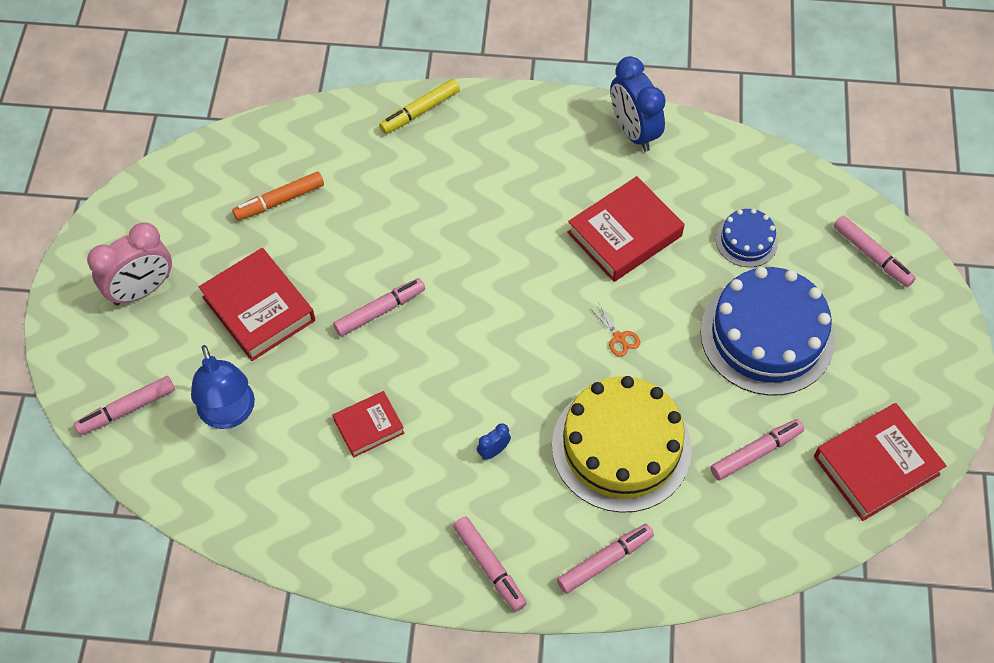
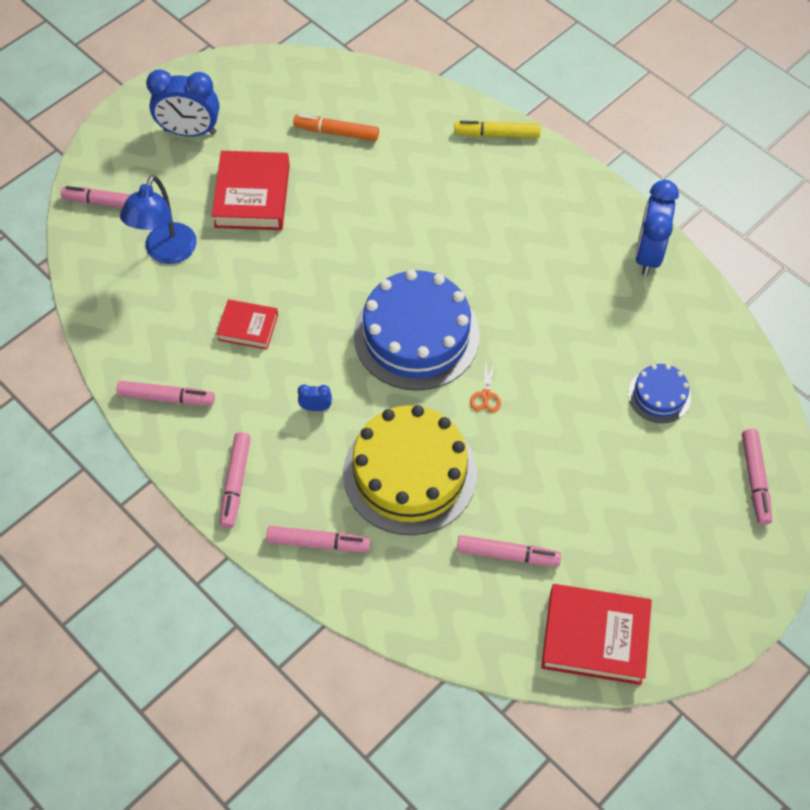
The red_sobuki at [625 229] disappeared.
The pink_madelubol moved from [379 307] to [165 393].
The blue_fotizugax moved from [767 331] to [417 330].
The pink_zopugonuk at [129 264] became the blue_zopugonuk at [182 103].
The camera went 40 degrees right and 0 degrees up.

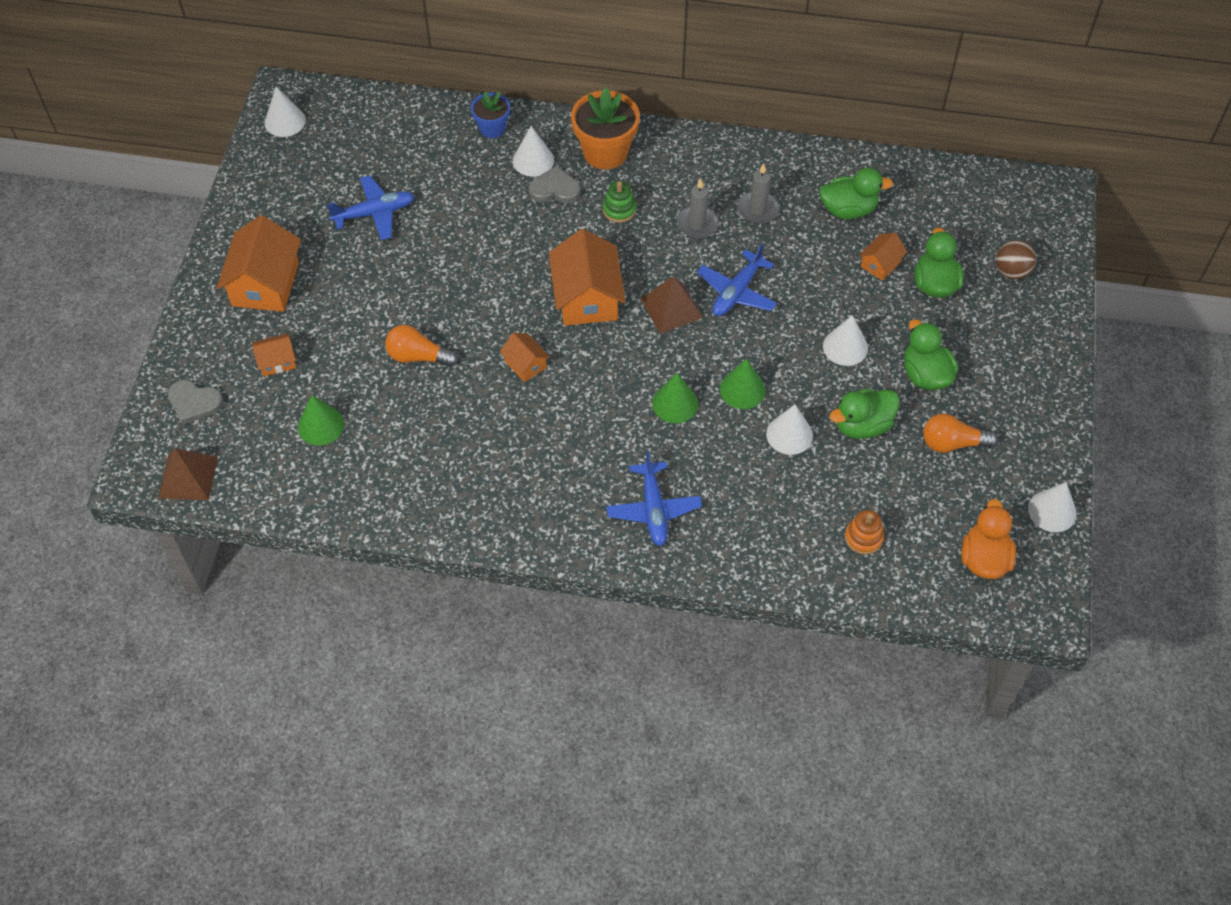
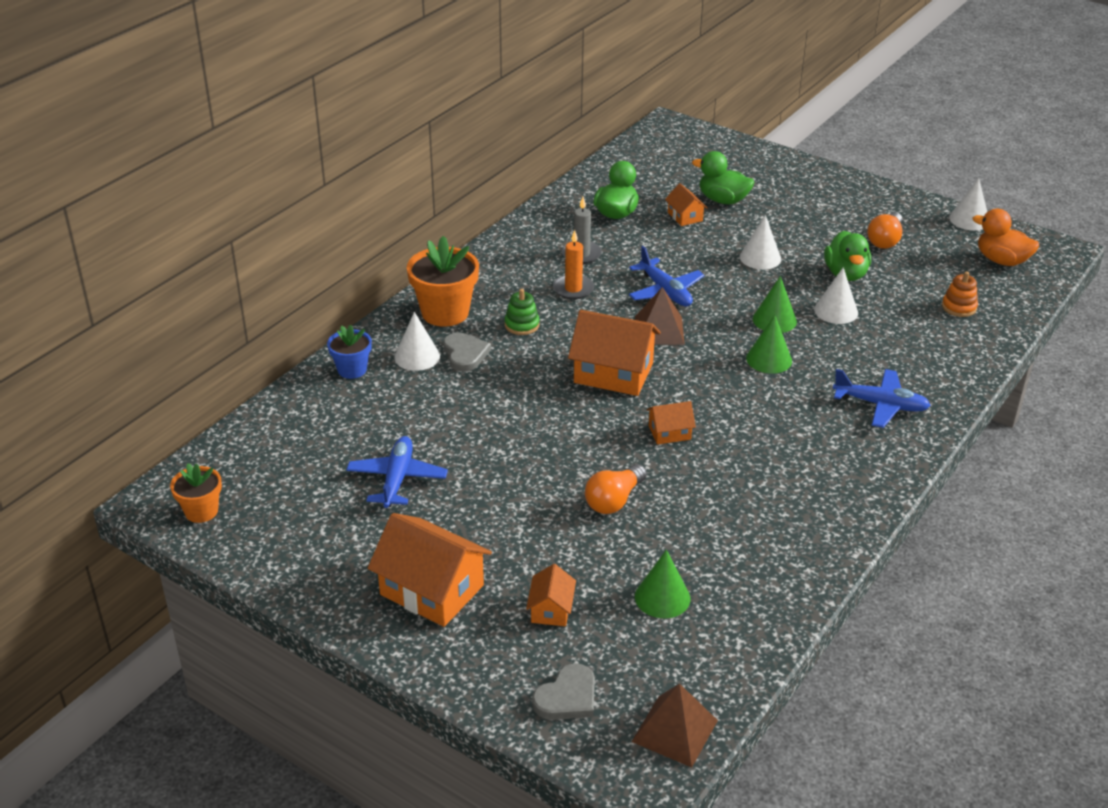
The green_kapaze at [931 354] disappeared.
The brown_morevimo at [1016 259] disappeared.
The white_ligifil at [285 111] was replaced by the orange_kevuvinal at [196 493].
The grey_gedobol at [697 208] became the orange_gedobol at [573 264].
The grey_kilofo at [554 184] turned 135 degrees clockwise.
The camera went 65 degrees left and 20 degrees down.

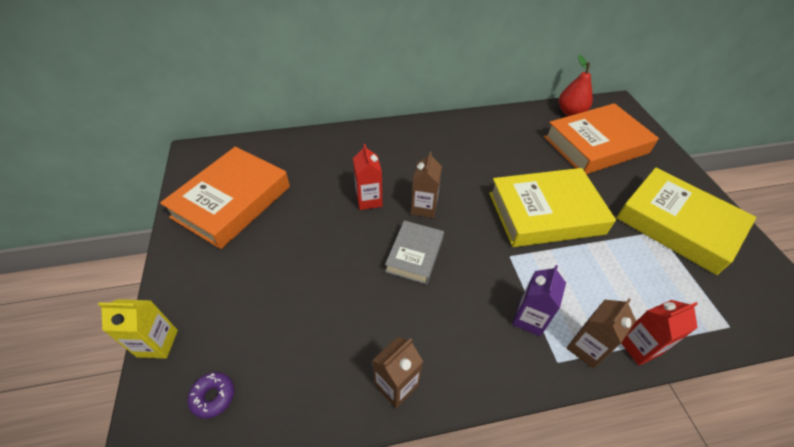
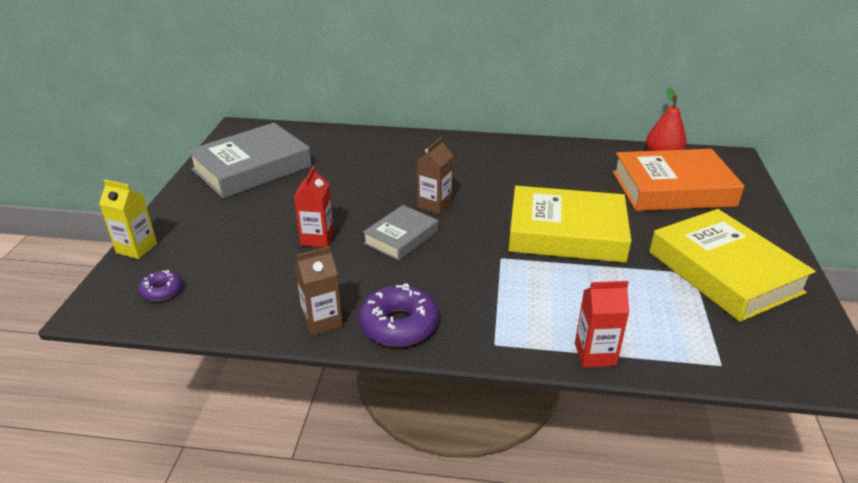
The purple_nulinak at [539 300] disappeared.
The brown_nulinak at [601 334] disappeared.
The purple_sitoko at [398 315] appeared.
The red_nulinak moved from [367 177] to [314 206].
The orange_sobuki at [225 197] became the grey_sobuki at [249 161].
The camera went 20 degrees right and 15 degrees down.

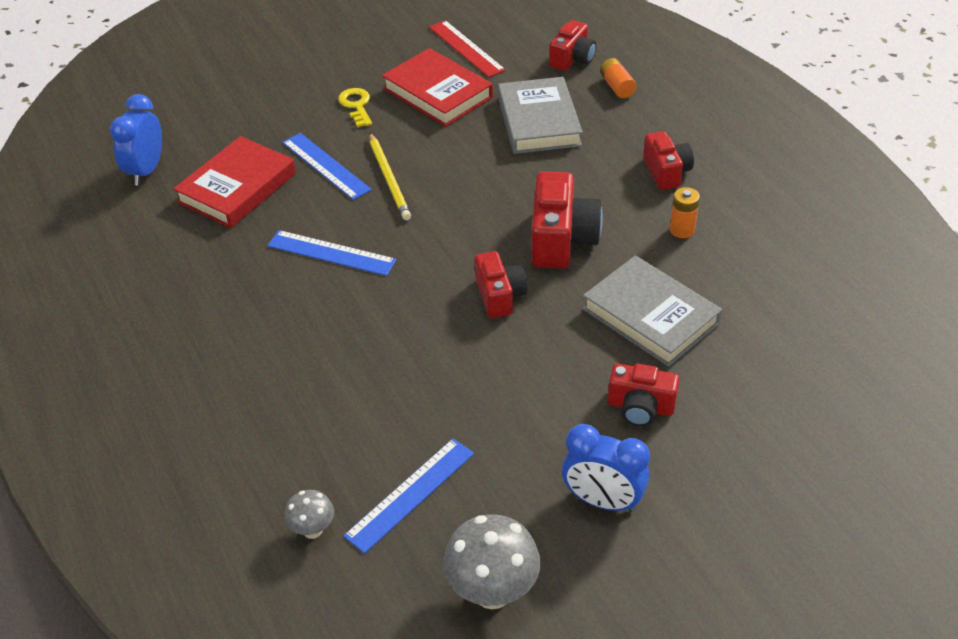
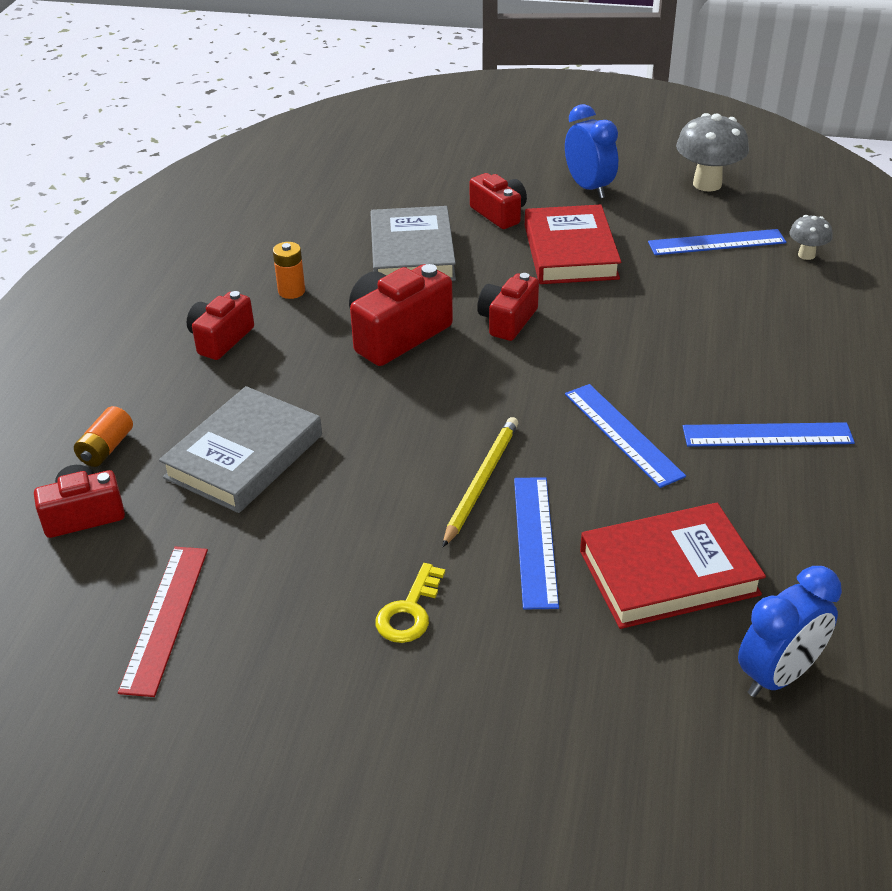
The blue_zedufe at [769 434] appeared.
The red_sobuki moved from [437 87] to [573 244].
The camera went 140 degrees left and 5 degrees down.

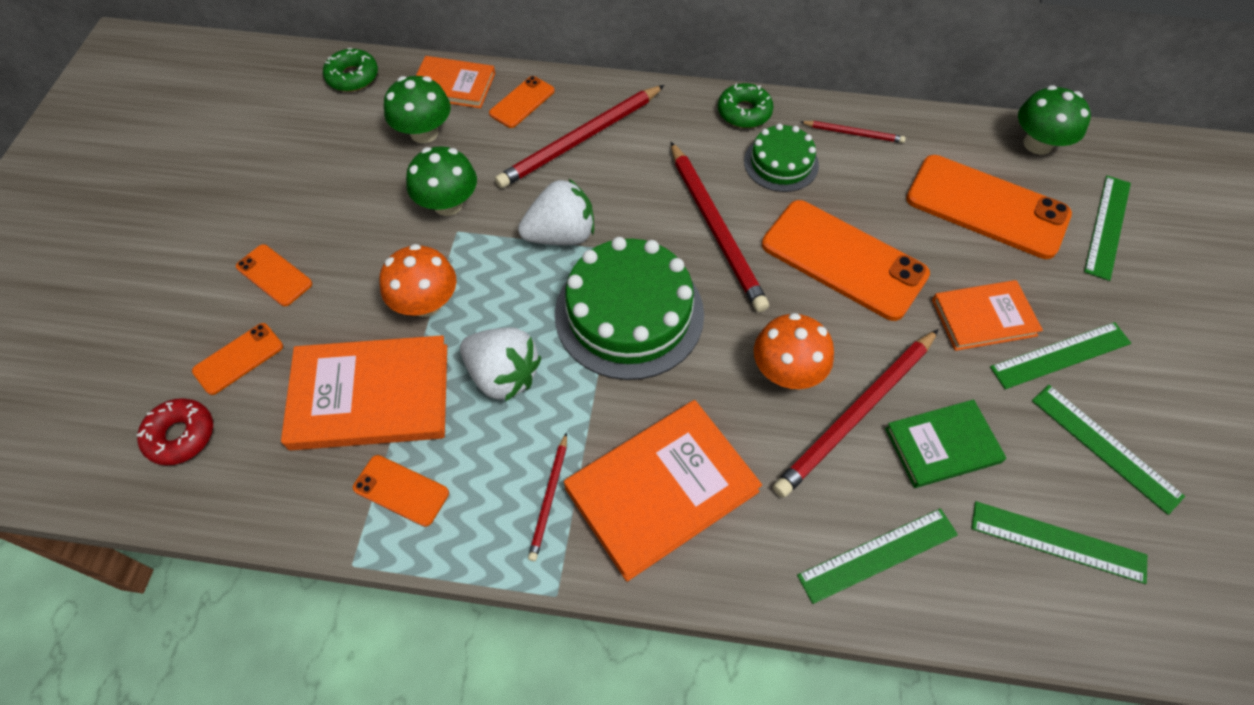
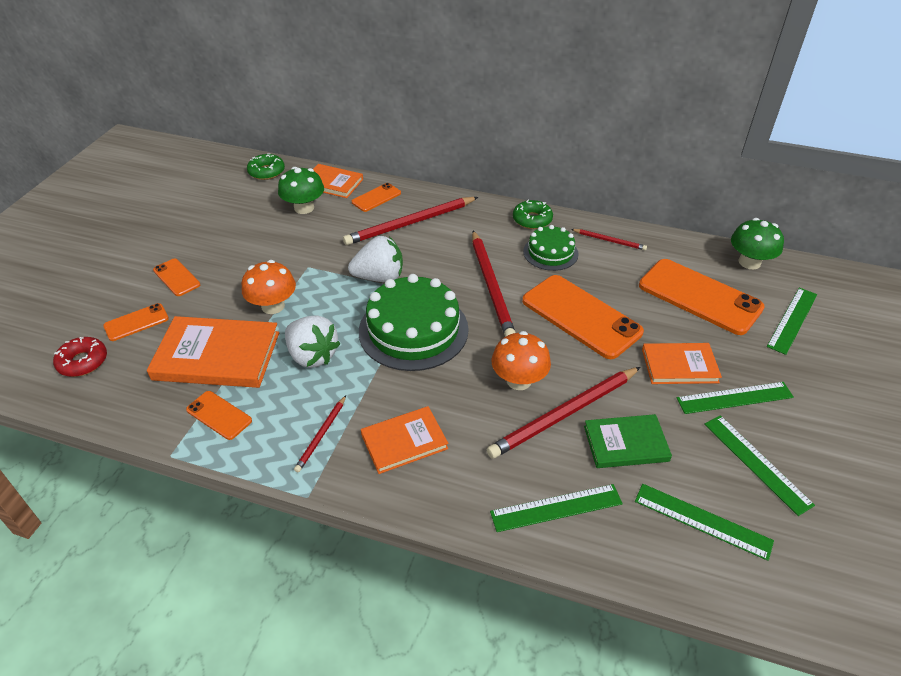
The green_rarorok at [441 181] disappeared.
The orange_sobuki at [663 490] changed to 0.61 times the size.
The camera went 10 degrees right and 15 degrees down.

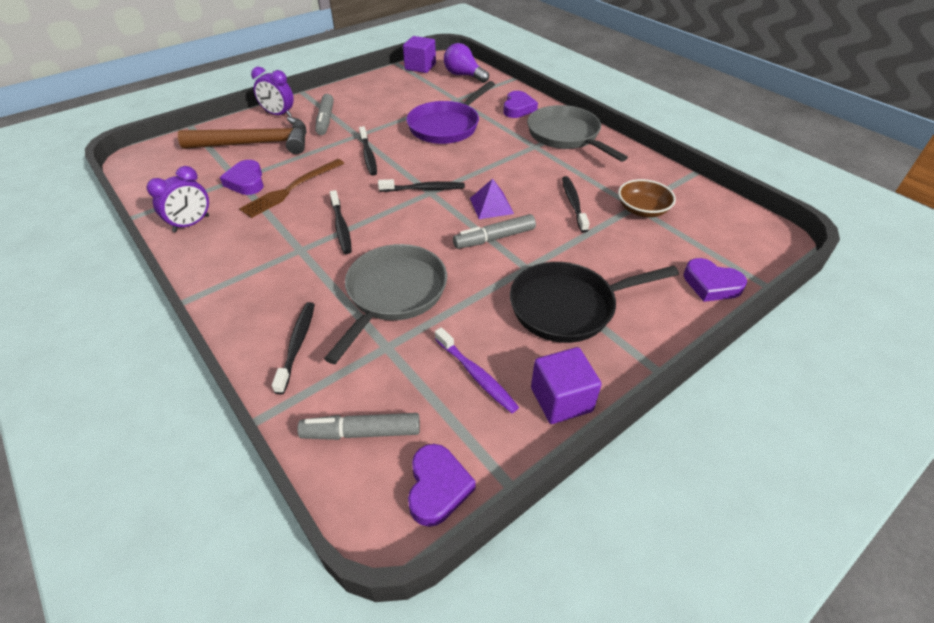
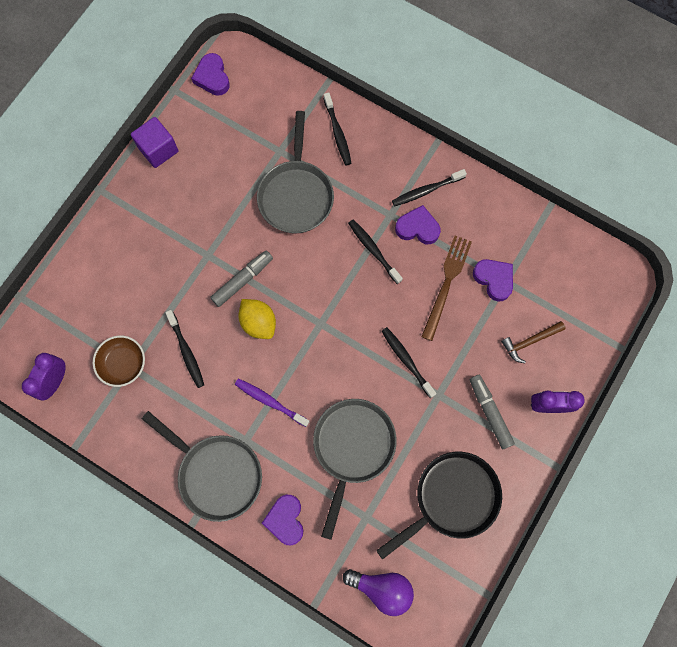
The grey_madelubol at [358 426] disappeared.
The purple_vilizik at [419 54] disappeared.
The purple_zopugonuk moved from [178 199] to [44 376].
The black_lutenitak moved from [421 185] to [429 187].
The purple_lutenitak moved from [477 370] to [272 402].
The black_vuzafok moved from [594 302] to [439 506].
The purple_kilofo moved from [715 280] to [418 224].
The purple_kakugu at [492 199] was replaced by the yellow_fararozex at [257 319].
The purple_vuzafok at [450 112] became the grey_vuzafok at [355 469].
The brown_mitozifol at [242 135] changed to 0.49 times the size.
The camera went 160 degrees right and 30 degrees up.

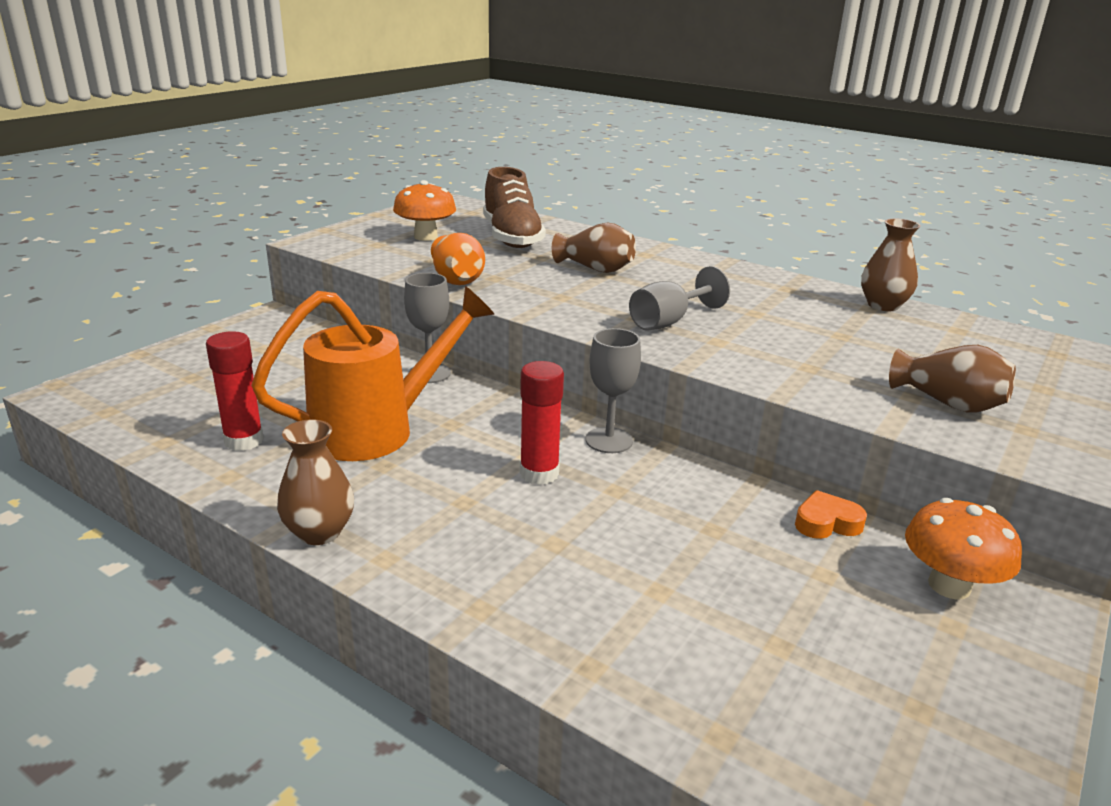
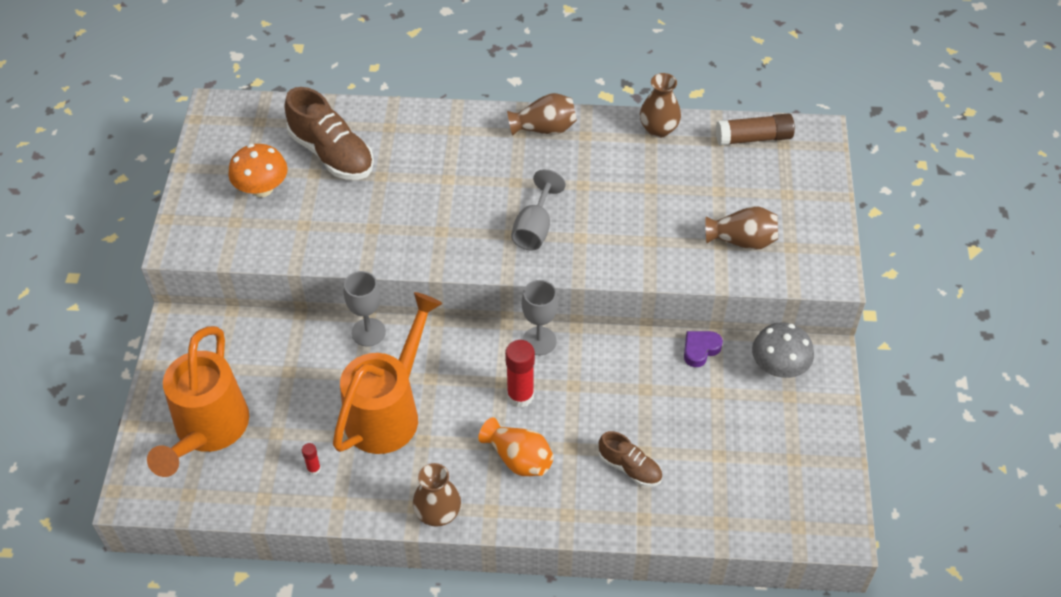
The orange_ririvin at [198 401] appeared.
The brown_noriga at [630 459] appeared.
The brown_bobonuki at [755 130] appeared.
The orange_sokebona moved from [458 259] to [516 446].
The brown_sokebona moved from [594 248] to [542 114].
The orange_kilofo at [831 514] became the purple_kilofo at [703 349].
The orange_rarorok at [963 549] became the grey_rarorok at [783 350].
The red_bobonuki at [235 391] changed to 0.49 times the size.
The camera went 30 degrees left and 25 degrees up.

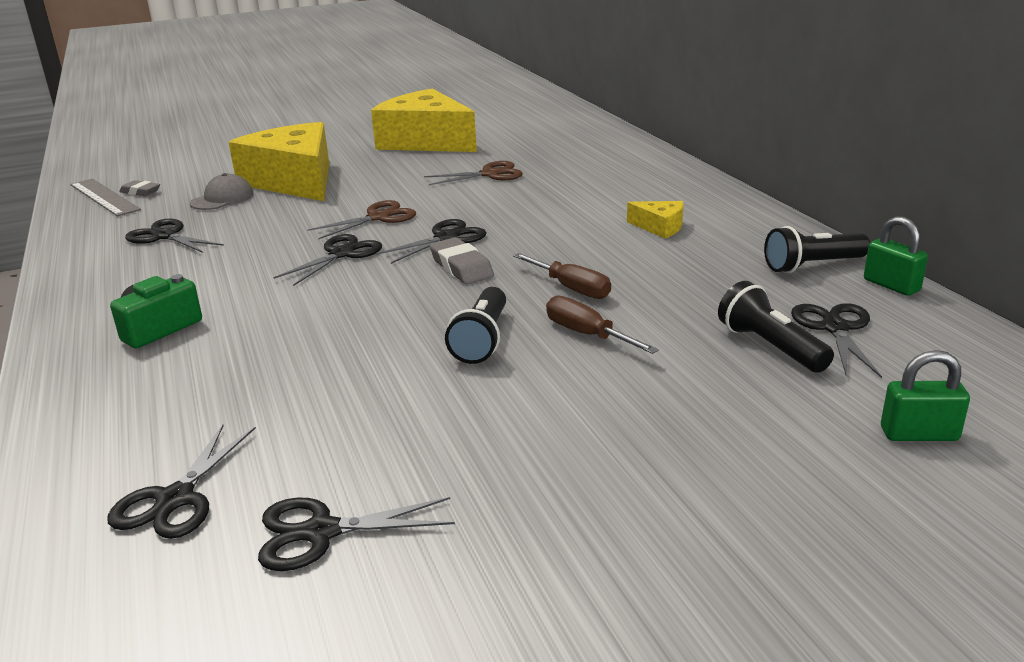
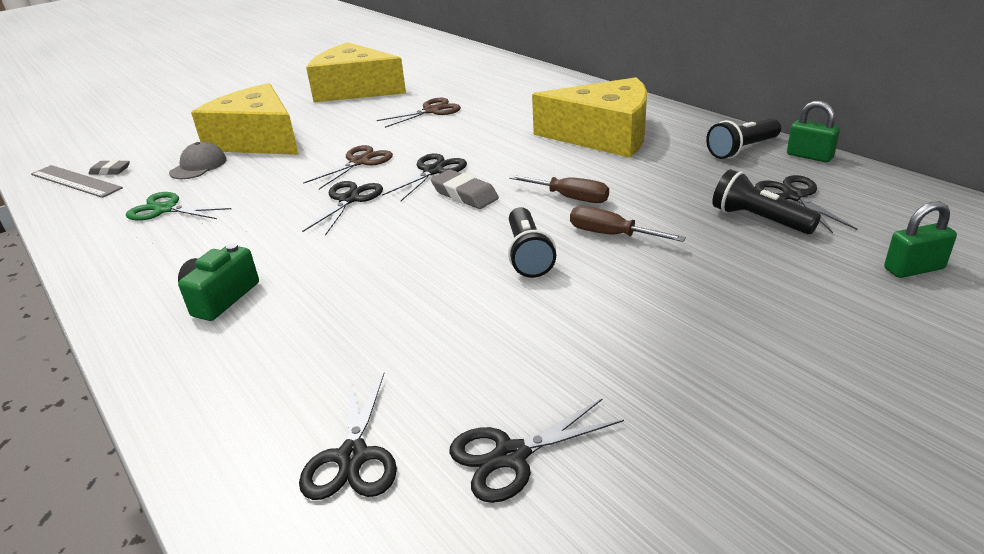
The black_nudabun at [174 236] became the green_nudabun at [178 206].
The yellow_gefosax at [655 219] changed to 2.41 times the size.
The camera went 15 degrees left and 5 degrees up.

